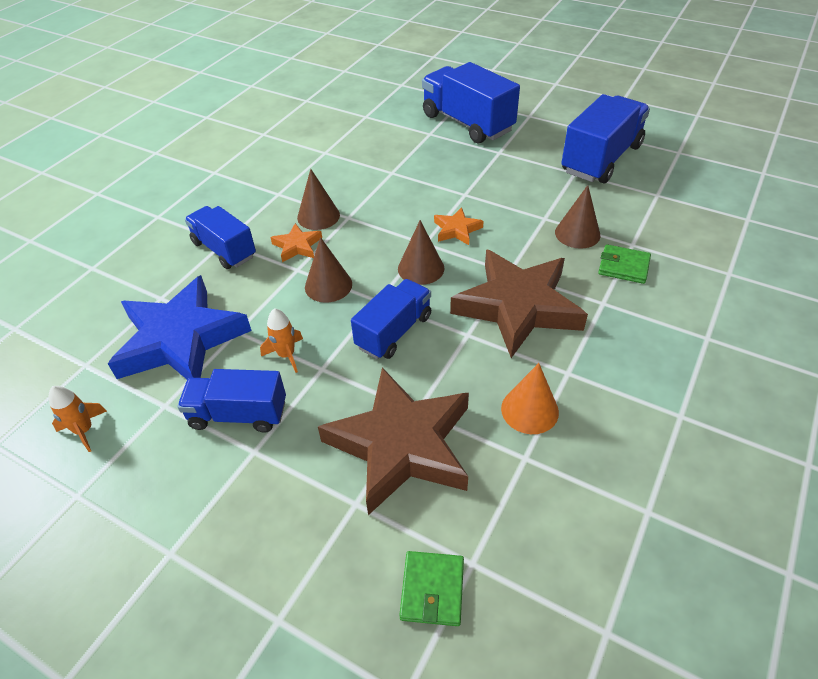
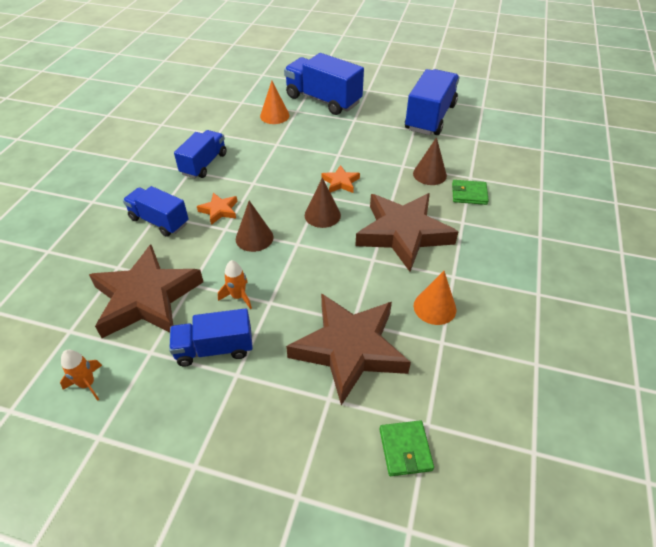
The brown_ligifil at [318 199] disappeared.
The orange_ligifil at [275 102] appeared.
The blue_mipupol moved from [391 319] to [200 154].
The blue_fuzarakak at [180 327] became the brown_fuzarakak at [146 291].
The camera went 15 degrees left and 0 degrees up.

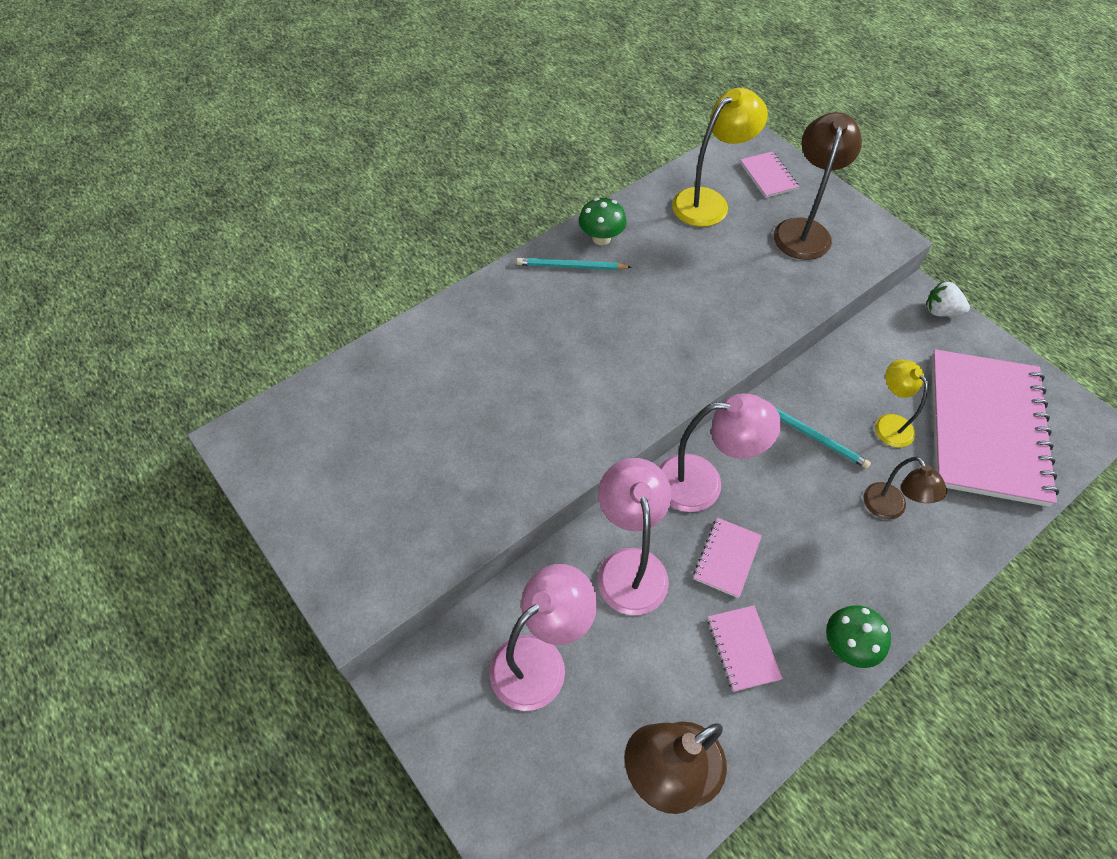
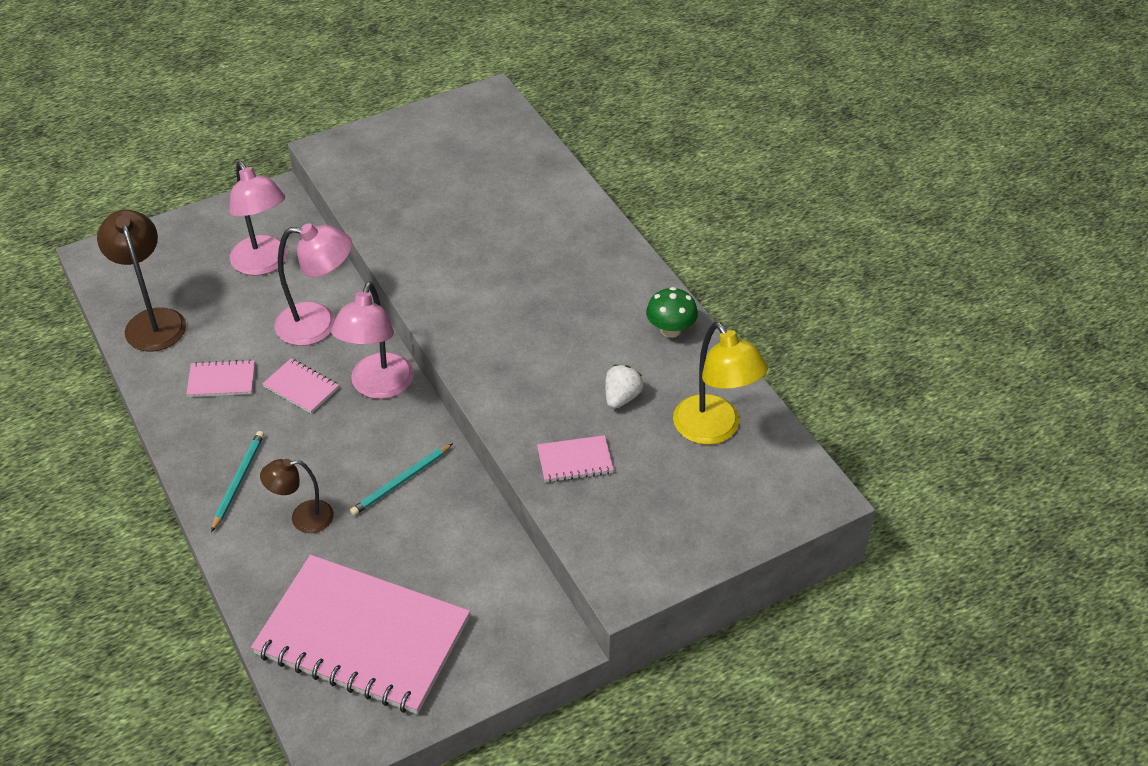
The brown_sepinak at [818 186] disappeared.
The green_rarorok at [858 636] disappeared.
The yellow_sepinak at [901 404] disappeared.
The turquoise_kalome moved from [574 264] to [237 481].
The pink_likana moved from [769 174] to [575 459].
The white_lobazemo moved from [948 298] to [624 387].
The camera went 100 degrees right and 10 degrees down.

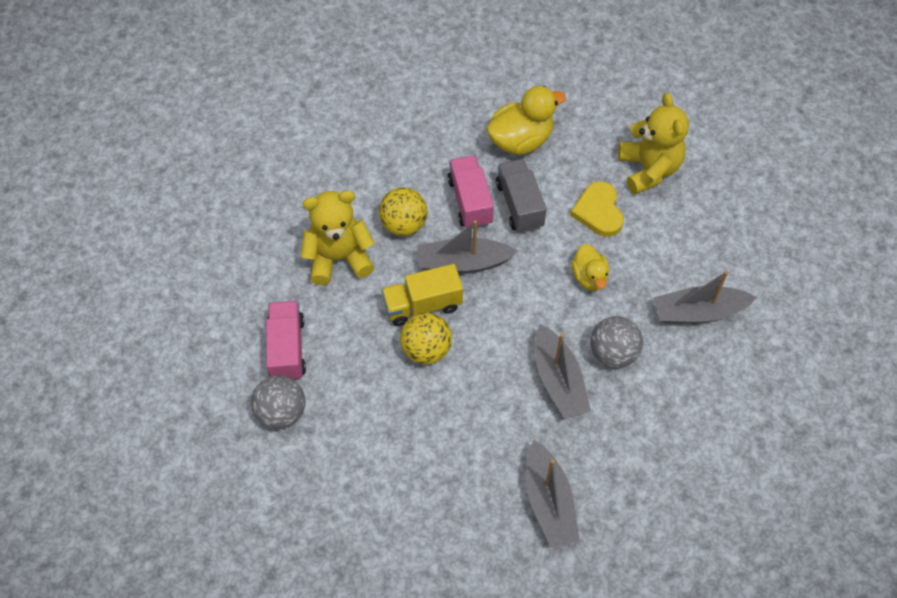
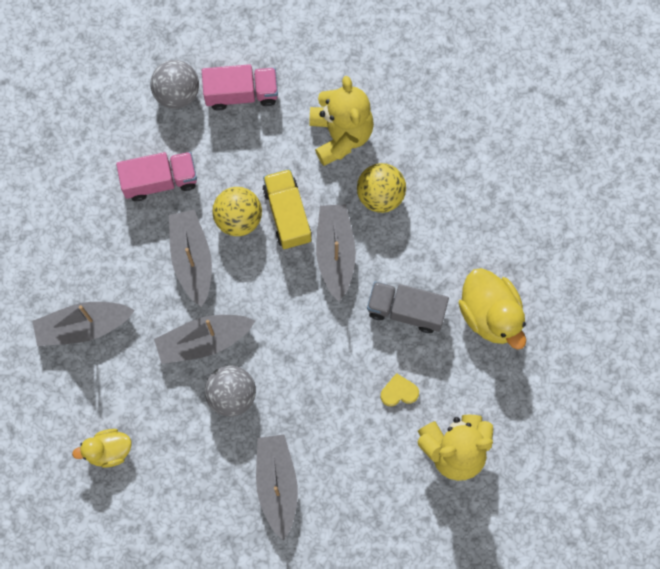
The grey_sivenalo at [190 258] appeared.
The pink_mipupol moved from [470 192] to [156 176].
The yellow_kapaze moved from [590 267] to [101 448].
The grey_mipupol at [521 196] turned 150 degrees counterclockwise.
The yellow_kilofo at [597 209] changed to 0.60 times the size.
The camera went 90 degrees right and 15 degrees up.

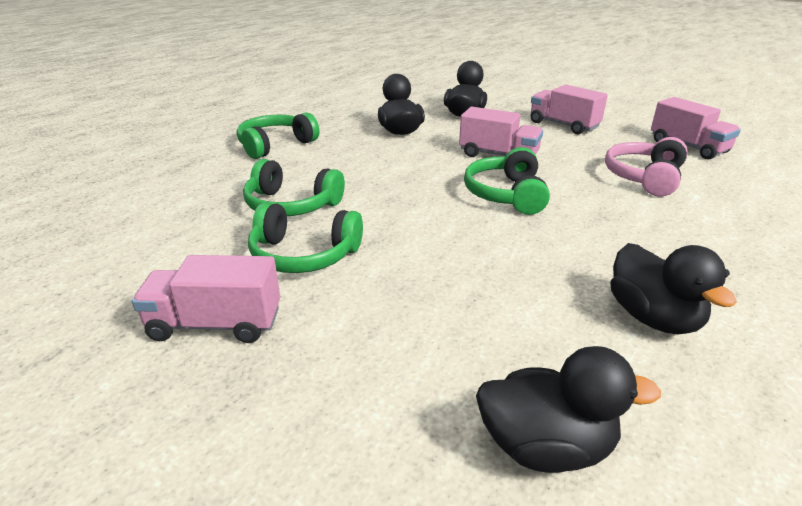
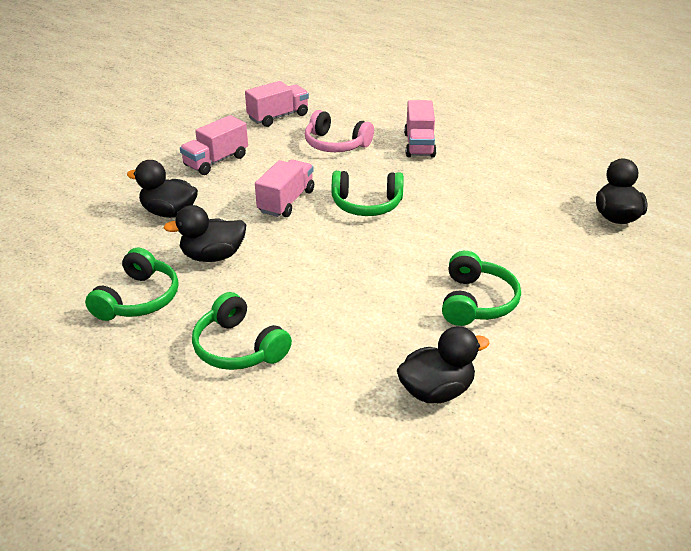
The pink_mipupol moved from [206 299] to [420 129].
The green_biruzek moved from [294 187] to [131 284].
The black_kapaze moved from [673 288] to [443 364].
The camera went 90 degrees left and 5 degrees up.

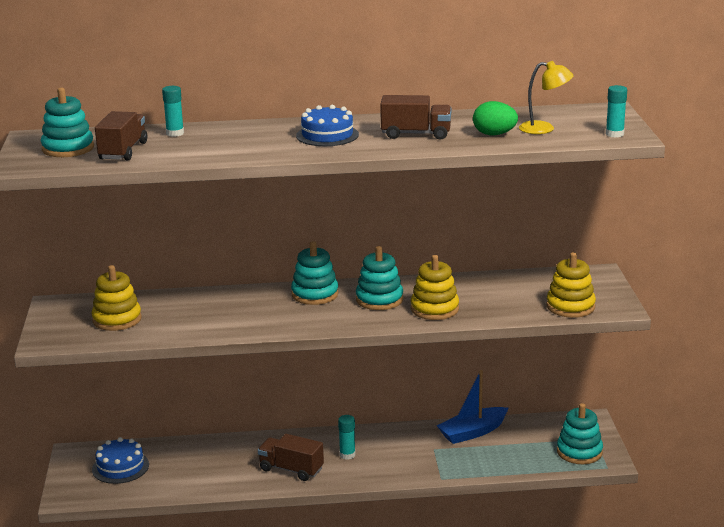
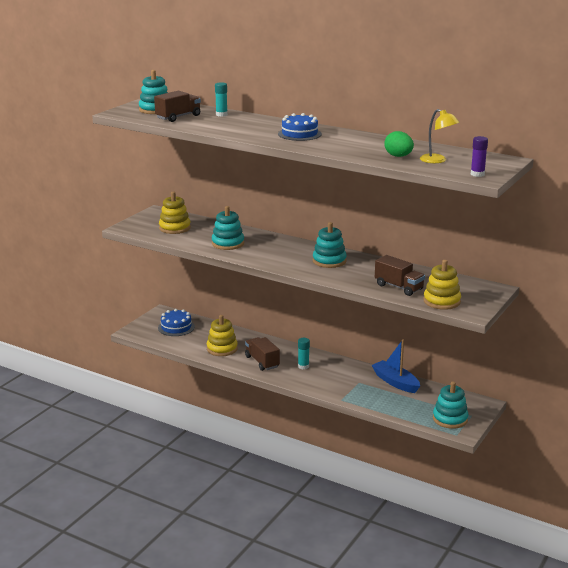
The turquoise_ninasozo moved from [315 273] to [228 228].
The brown_mipupol moved from [415 117] to [400 275].
The yellow_ninasozo moved from [435 287] to [222 335].
The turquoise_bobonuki at [616 111] became the purple_bobonuki at [479 156].
The blue_sivenalo at [472 407] turned 45 degrees clockwise.
The camera went 35 degrees right and 0 degrees up.

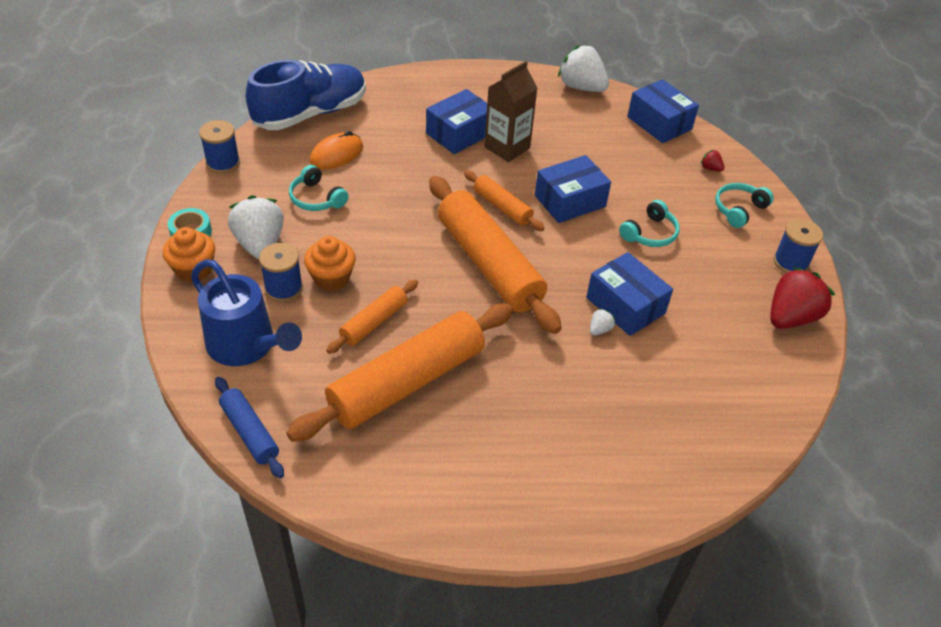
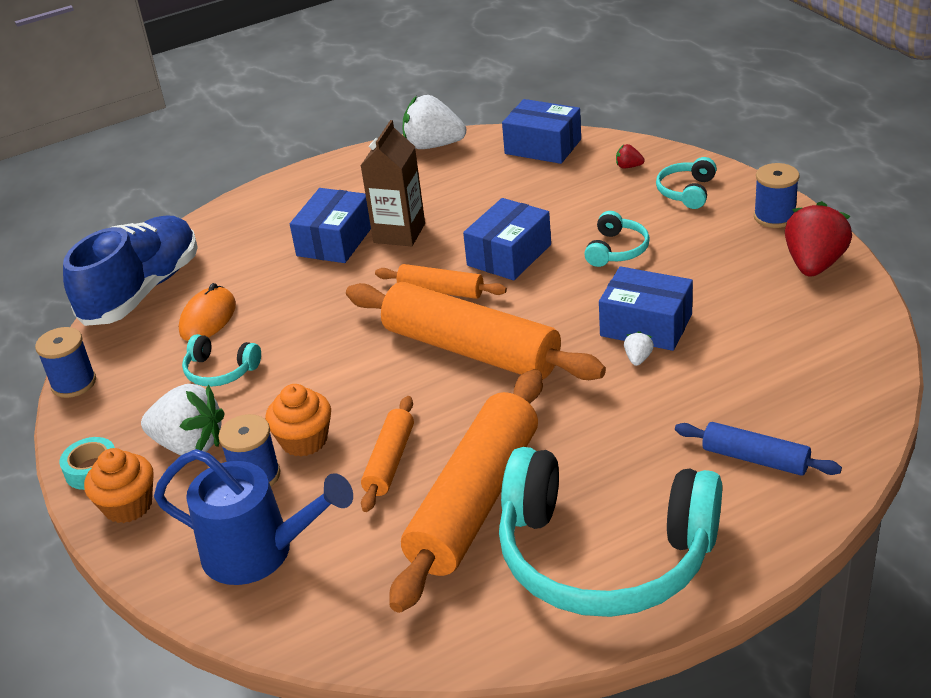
The turquoise_biruzek at [610 532] appeared.
The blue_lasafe moved from [249 427] to [758 449].
The white_lobazemo at [256 227] turned 150 degrees clockwise.
The camera went 20 degrees left and 10 degrees down.

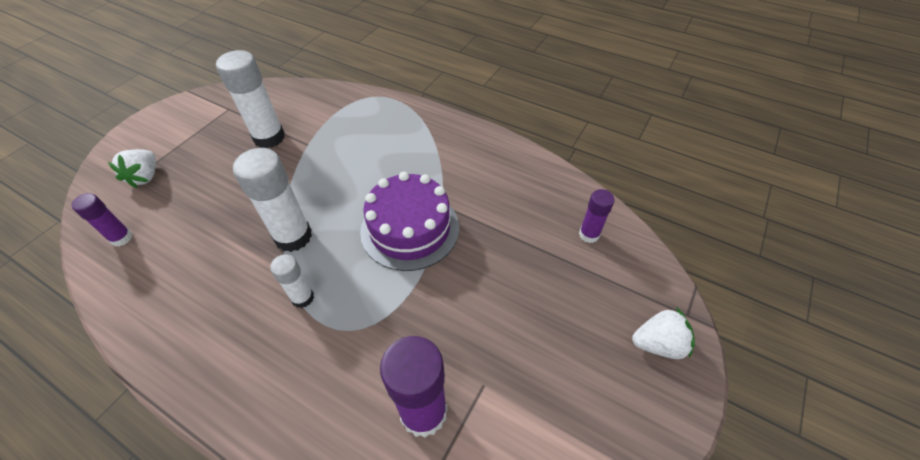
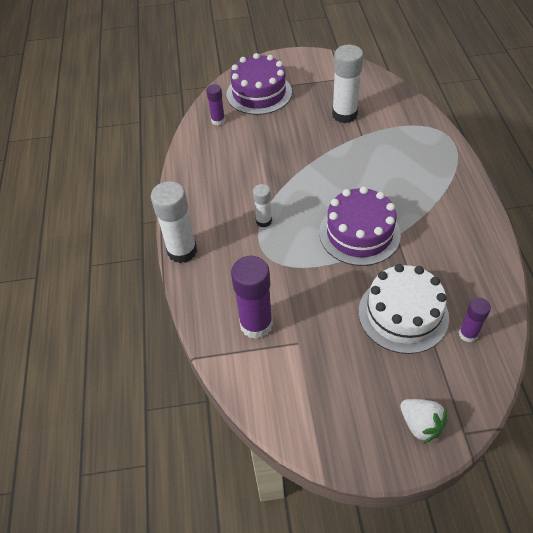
The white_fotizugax at [404 309] appeared.
The white_bobonuki moved from [272 200] to [174 222].
The white_lobazemo at [132 168] was replaced by the purple_fotizugax at [259 84].
The camera went 55 degrees right and 0 degrees up.

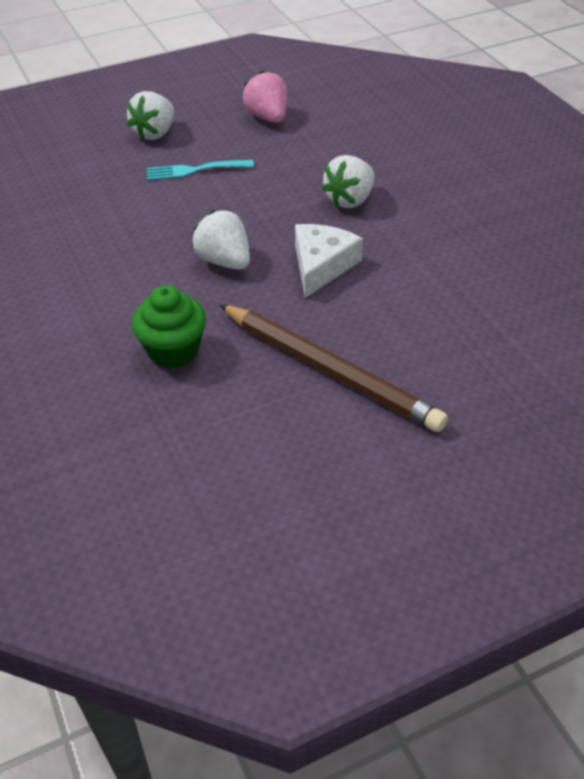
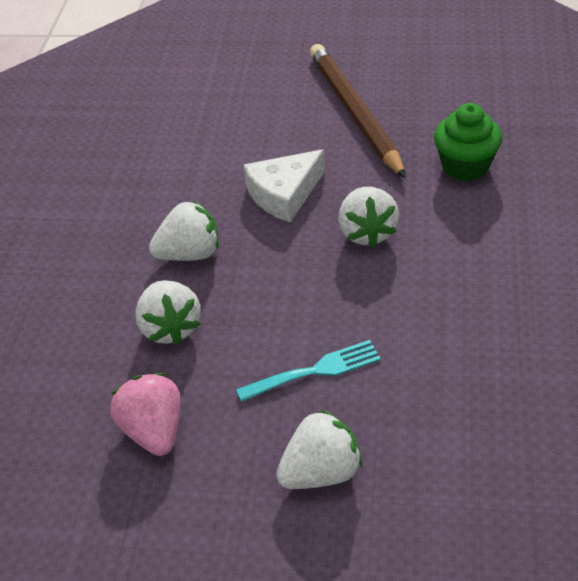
The white_lobazemo at [168 312] appeared.
The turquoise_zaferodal at [200 170] turned 45 degrees counterclockwise.
The pink_lobazemo at [265 96] turned 150 degrees clockwise.
The camera went 145 degrees left and 0 degrees up.

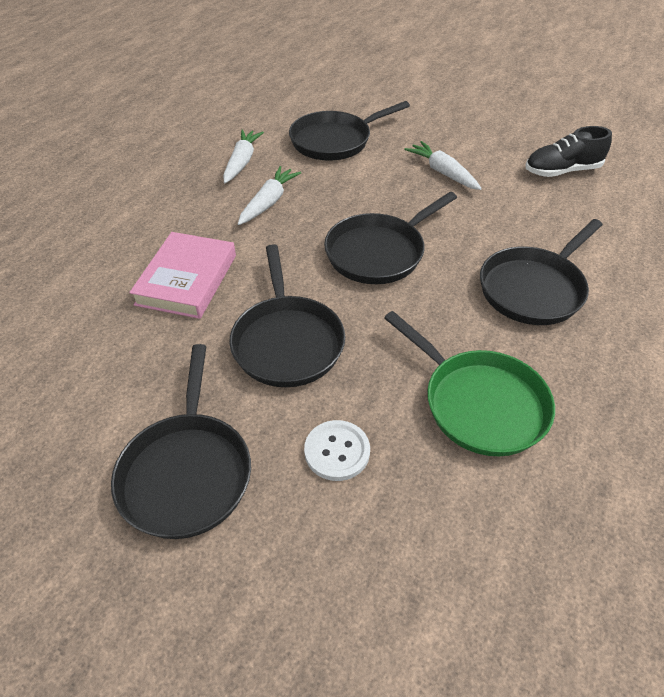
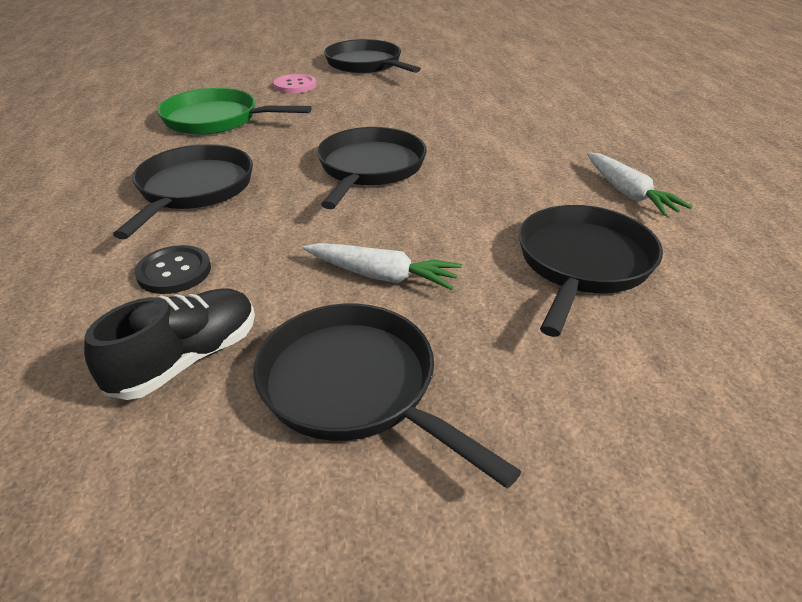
The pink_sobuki at [182 275] disappeared.
The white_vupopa at [269 195] disappeared.
The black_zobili at [173 269] appeared.
The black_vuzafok moved from [287 315] to [387 396].
The white_zobili at [337 450] became the pink_zobili at [294 83].
The camera went 145 degrees right and 10 degrees down.

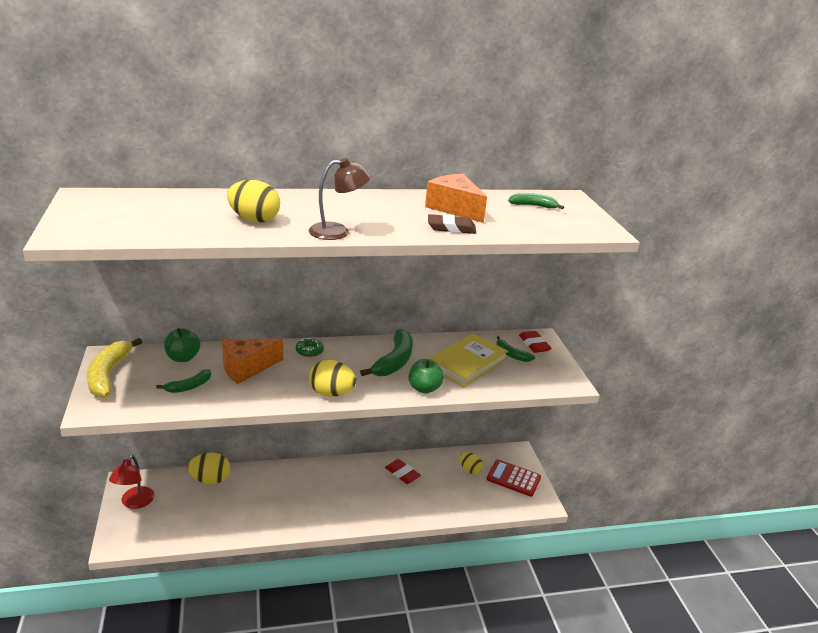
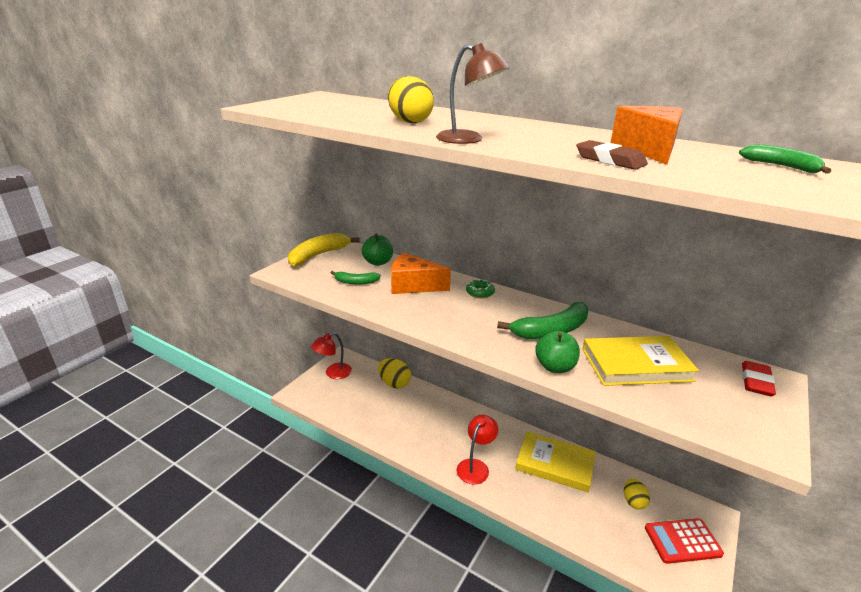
The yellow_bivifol at [332 378] disappeared.
The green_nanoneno at [515 349] disappeared.
The red_sepinak at [477 449] appeared.
The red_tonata at [403 471] was replaced by the yellow_sobuki at [555 462].
The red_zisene at [514 478] turned 75 degrees counterclockwise.
The camera went 45 degrees right and 0 degrees up.

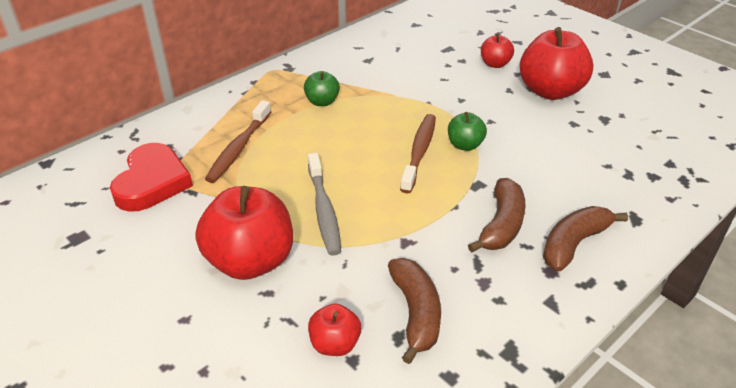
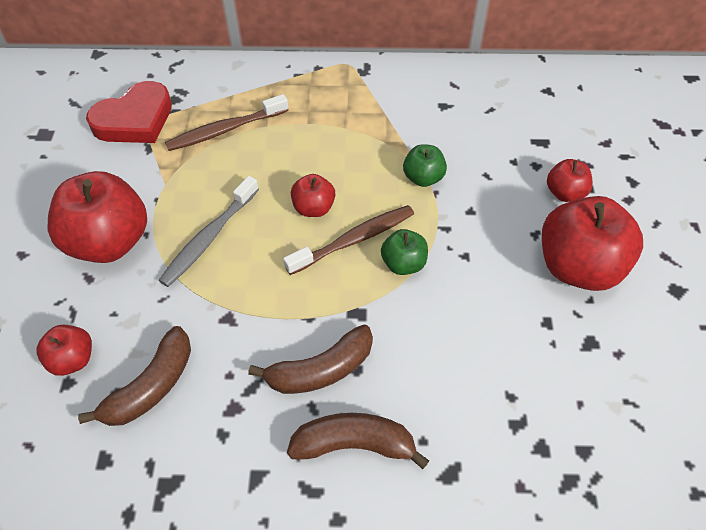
The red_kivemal at [313 195] appeared.
The green_kivemal moved from [322 88] to [425 165].
The camera went 45 degrees right and 15 degrees up.

